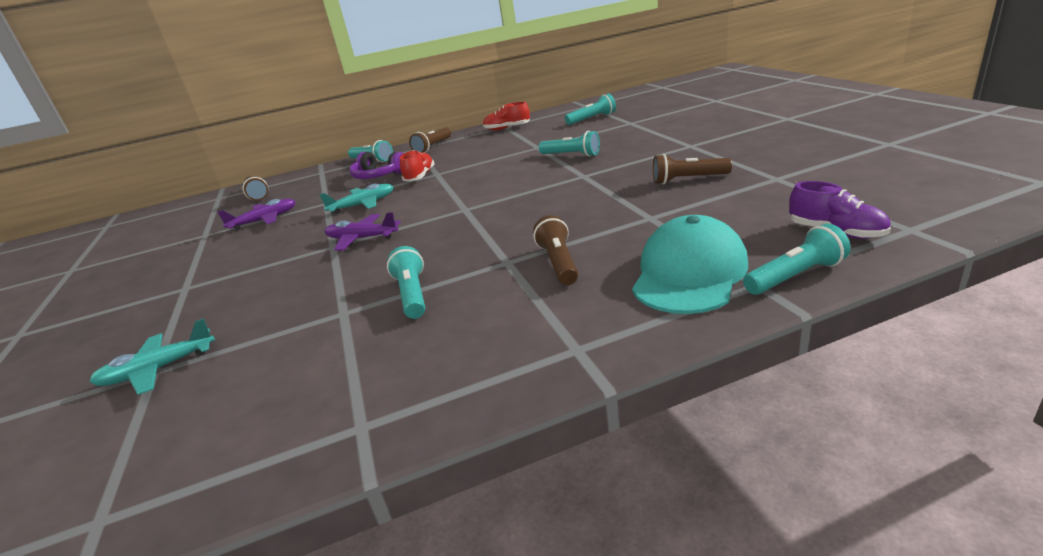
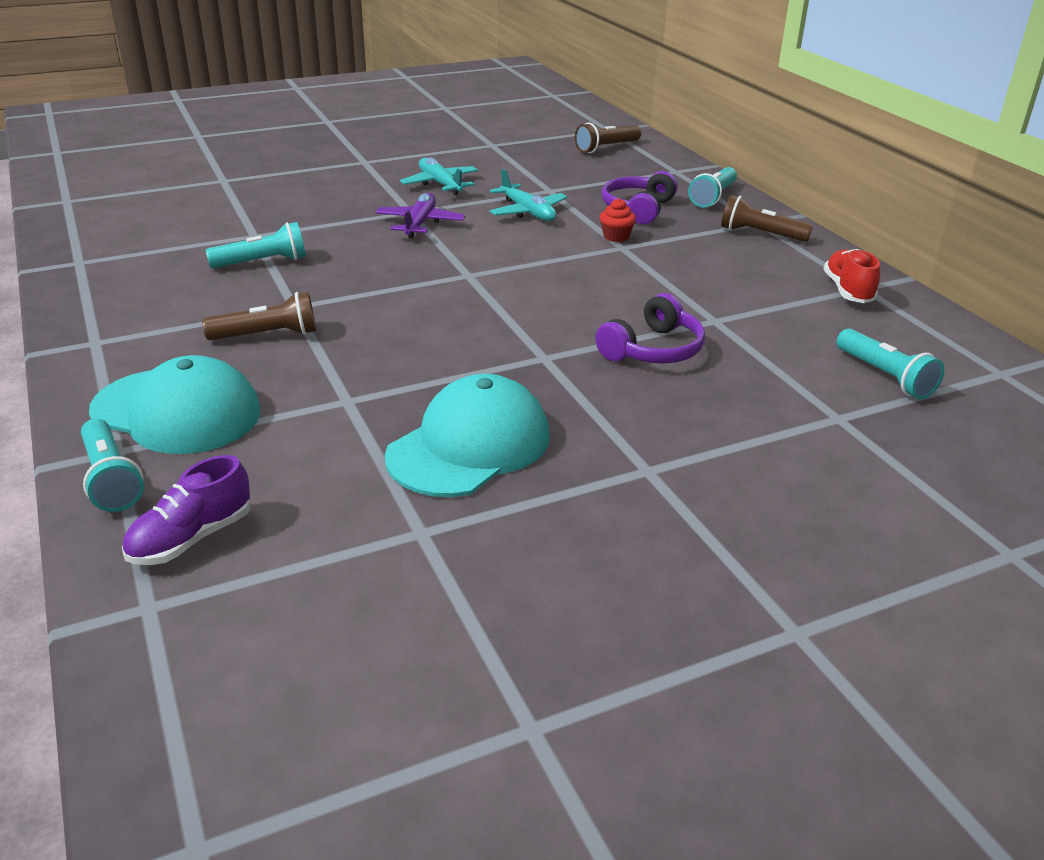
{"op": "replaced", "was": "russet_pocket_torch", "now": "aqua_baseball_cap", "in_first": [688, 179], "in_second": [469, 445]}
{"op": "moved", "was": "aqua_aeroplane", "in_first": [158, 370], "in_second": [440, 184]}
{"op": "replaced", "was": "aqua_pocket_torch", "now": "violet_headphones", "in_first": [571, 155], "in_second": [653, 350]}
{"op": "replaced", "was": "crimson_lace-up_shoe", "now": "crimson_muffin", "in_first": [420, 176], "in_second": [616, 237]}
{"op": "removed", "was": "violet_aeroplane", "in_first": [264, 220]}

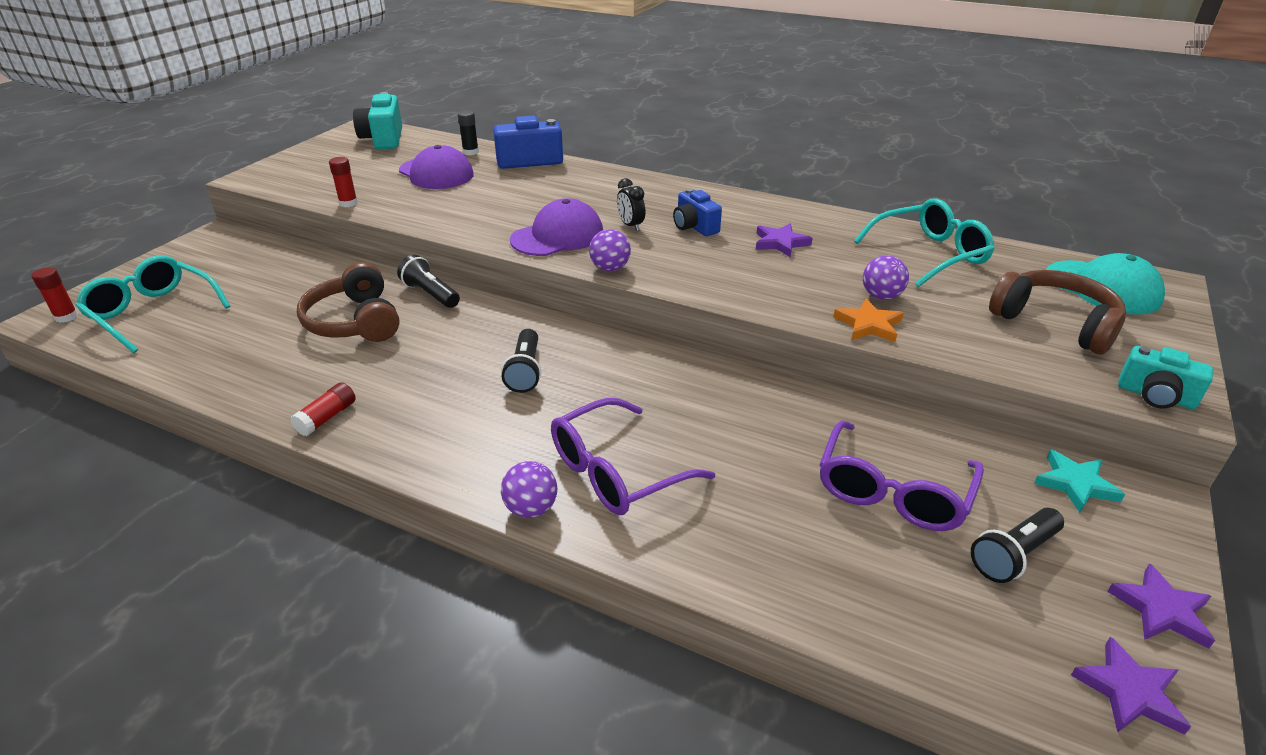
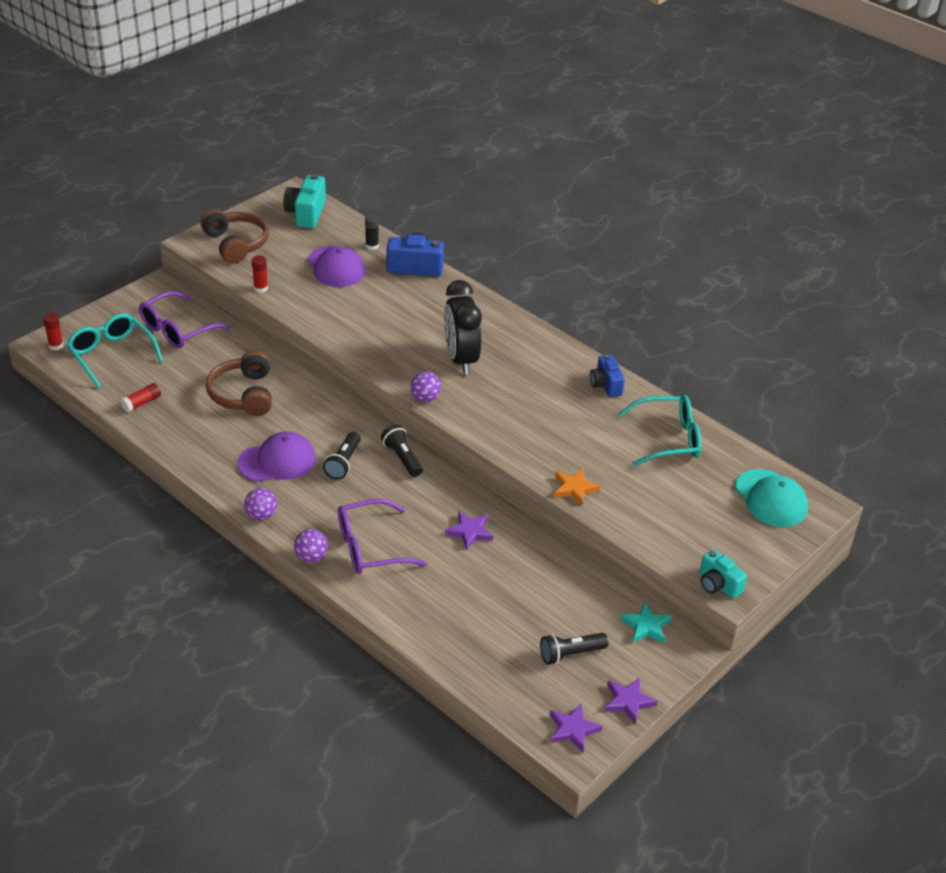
{"op": "moved", "was": "crimson_glue", "in_first": [327, 418], "in_second": [142, 403]}
{"op": "moved", "was": "violet_eyeglasses", "in_first": [892, 491], "in_second": [177, 329]}
{"op": "moved", "was": "russet_headphones", "in_first": [1055, 323], "in_second": [236, 244]}
{"op": "moved", "was": "violet_baseball_cap", "in_first": [558, 236], "in_second": [277, 461]}
{"op": "moved", "was": "violet_sphere", "in_first": [881, 296], "in_second": [261, 515]}
{"op": "moved", "was": "ebony_pocket_torch", "in_first": [430, 294], "in_second": [402, 458]}
{"op": "resized", "was": "ebony_bedside_clock", "in_first": [630, 226], "in_second": [461, 359], "ratio": 2.26}
{"op": "moved", "was": "violet_star_shape", "in_first": [780, 243], "in_second": [469, 532]}
{"op": "moved", "was": "blue_camera", "in_first": [694, 227], "in_second": [605, 385]}

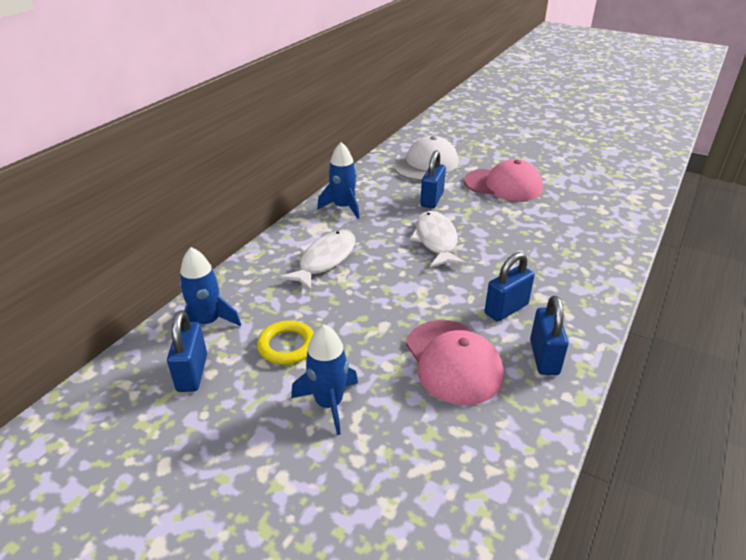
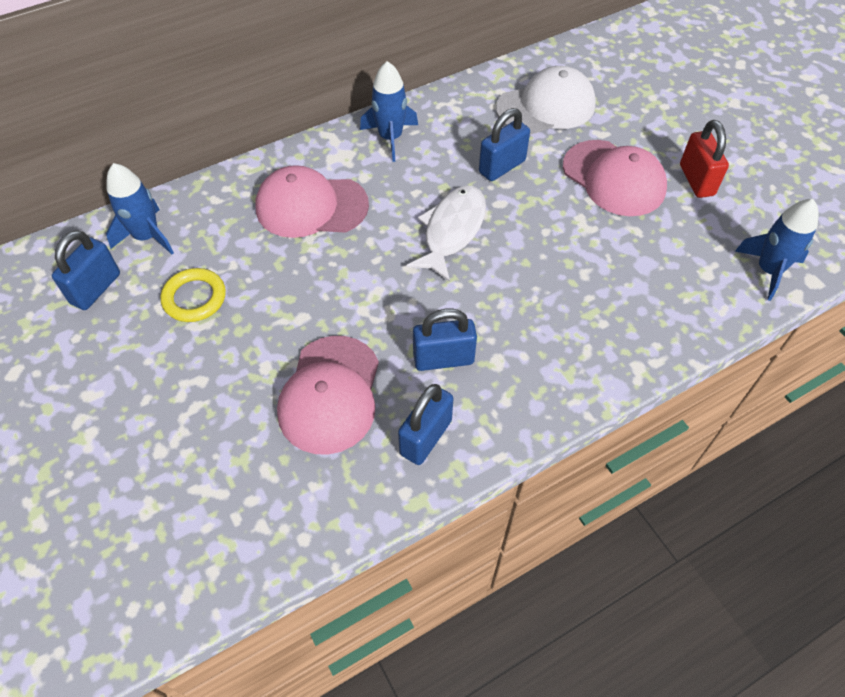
{"op": "replaced", "was": "pure_white_fish", "now": "rosy_baseball_cap", "in_first": [324, 260], "in_second": [311, 206]}
{"op": "added", "now": "crimson_small_lock", "in_second": [696, 180]}
{"op": "moved", "was": "blue_spaceship", "in_first": [329, 403], "in_second": [768, 270]}

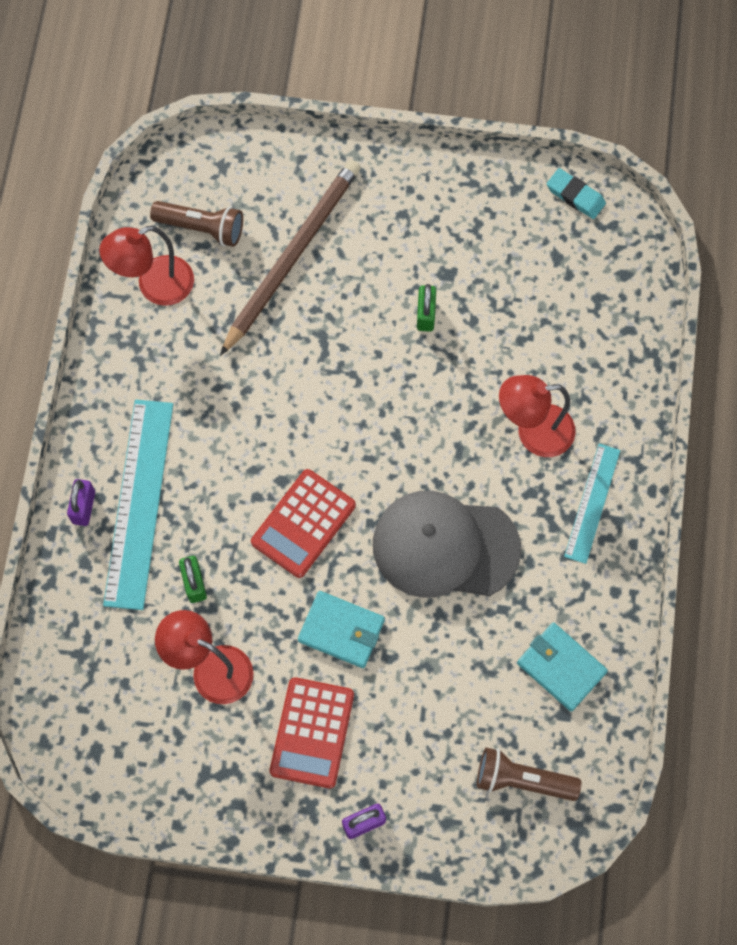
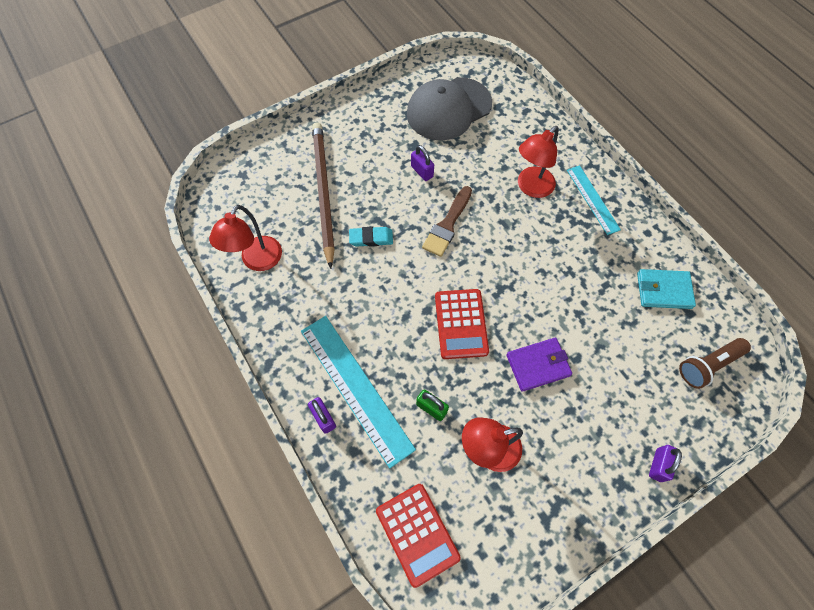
{"op": "moved", "was": "aqua_eraser", "in_first": [575, 196], "in_second": [371, 238]}
{"op": "moved", "was": "crimson_pocket_calculator", "in_first": [312, 733], "in_second": [417, 534]}
{"op": "moved", "was": "ash-grey_baseball_cap", "in_first": [445, 546], "in_second": [448, 109]}
{"op": "recoloured", "was": "leaf-green_small_lock", "now": "violet_small_lock", "in_first": [425, 315], "in_second": [422, 171]}
{"op": "added", "now": "russet_paintbrush", "in_second": [447, 225]}
{"op": "recoloured", "was": "aqua_billfold", "now": "violet_billfold", "in_first": [341, 630], "in_second": [538, 365]}
{"op": "removed", "was": "russet_pocket_torch", "in_first": [202, 228]}

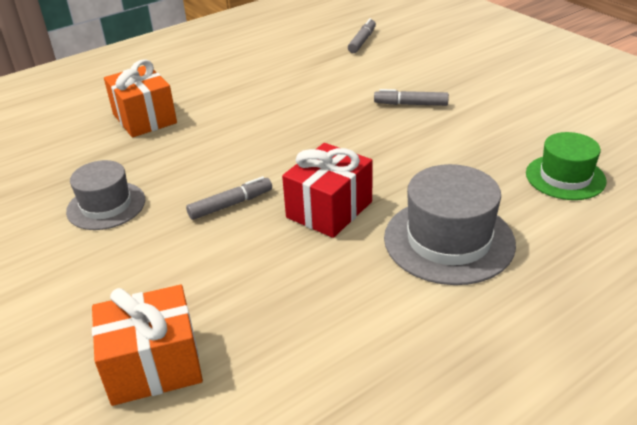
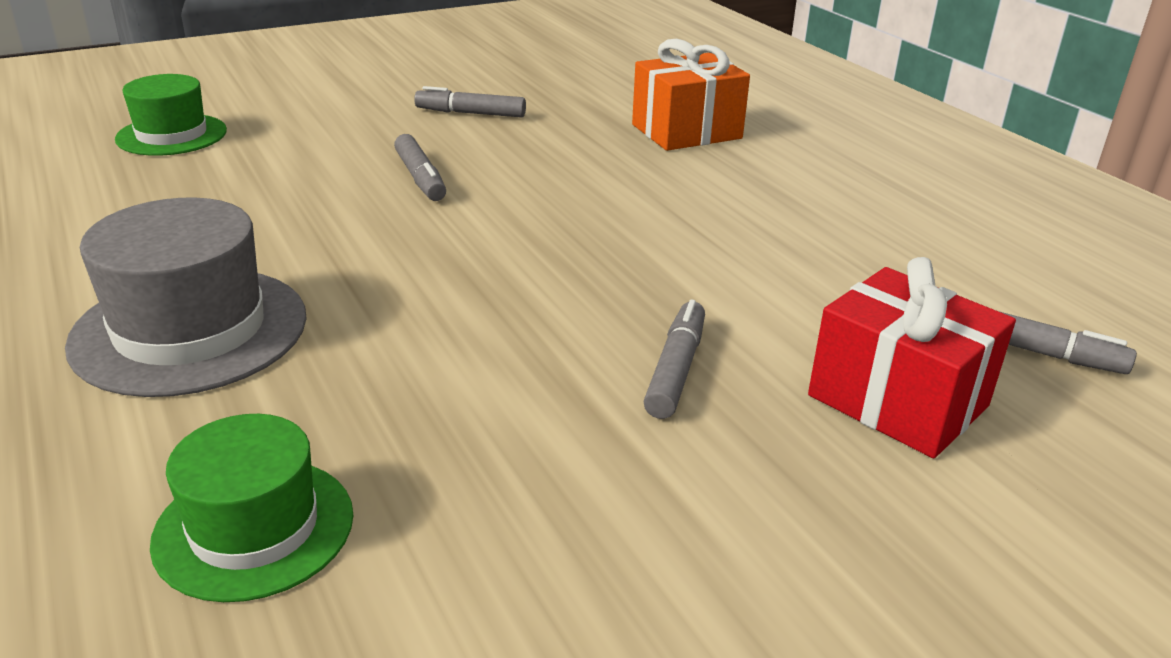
{"op": "replaced", "was": "bright_orange_gift", "now": "leaf-green_hat", "in_first": [154, 365], "in_second": [172, 135]}
{"op": "replaced", "was": "ash-grey_hat", "now": "ash-grey_felt_pen", "in_first": [106, 205], "in_second": [470, 113]}
{"op": "moved", "was": "crimson_gift", "in_first": [329, 209], "in_second": [898, 401]}

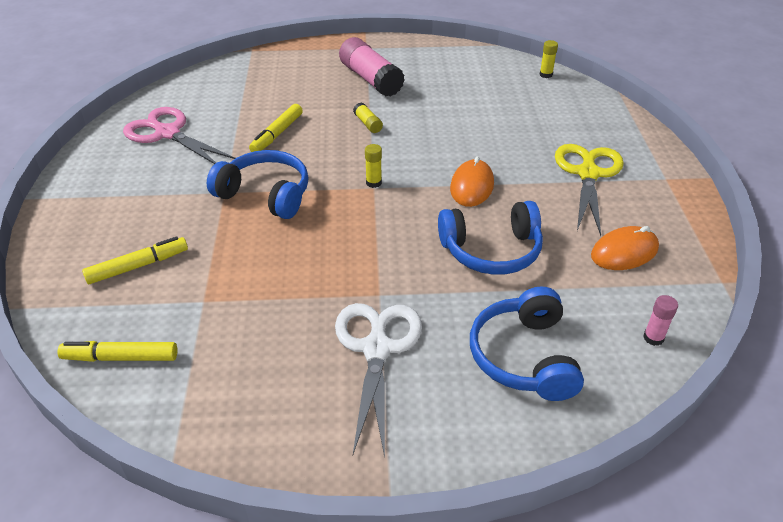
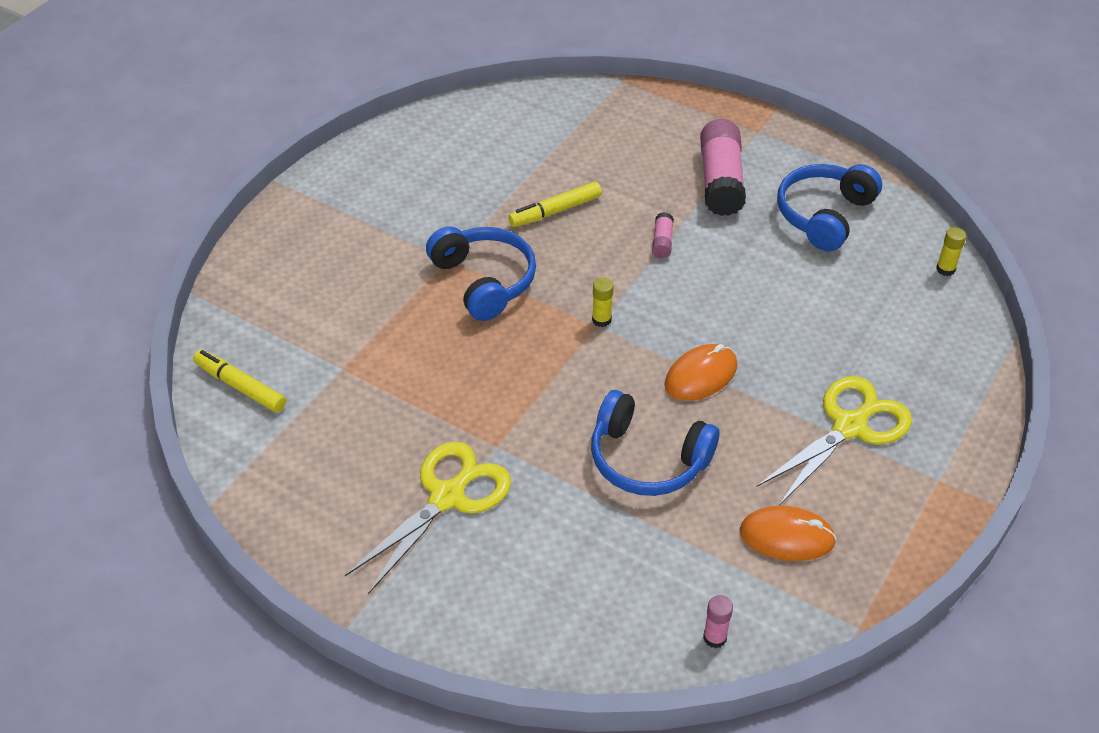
{"op": "recoloured", "was": "pure_white_scissors", "now": "yellow_scissors", "in_first": [377, 349], "in_second": [447, 497]}
{"op": "recoloured", "was": "yellow_glue", "now": "rosy_glue", "in_first": [368, 124], "in_second": [662, 242]}
{"op": "moved", "was": "blue_headphones", "in_first": [524, 357], "in_second": [824, 215]}
{"op": "removed", "was": "yellow_felt_pen", "in_first": [138, 266]}
{"op": "removed", "was": "rosy_scissors", "in_first": [168, 133]}

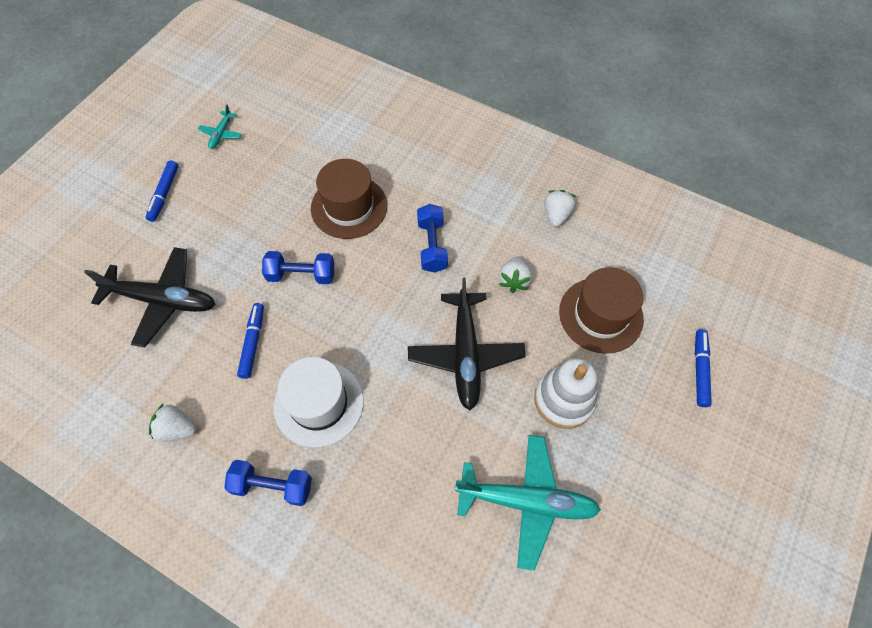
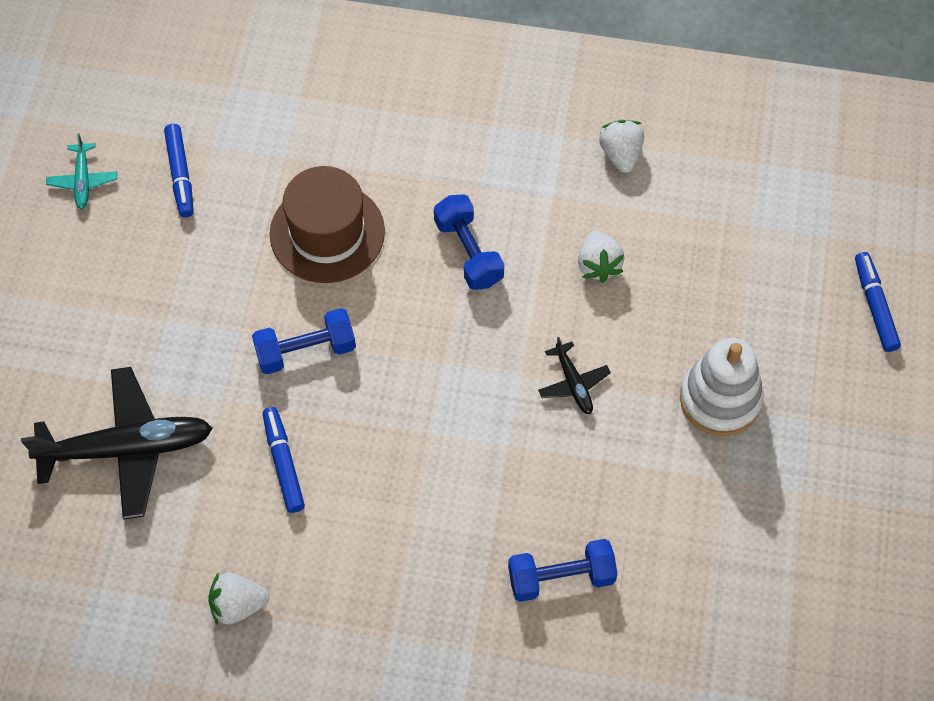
{"op": "moved", "was": "blue_felt_pen", "in_first": [164, 194], "in_second": [180, 175]}
{"op": "moved", "was": "blue_hand_weight", "in_first": [273, 486], "in_second": [561, 578]}
{"op": "resized", "was": "ebony_aeroplane", "in_first": [465, 353], "in_second": [573, 383], "ratio": 0.47}
{"op": "removed", "was": "pure_white_hat", "in_first": [319, 403]}
{"op": "removed", "was": "aqua_aeroplane", "in_first": [526, 501]}
{"op": "removed", "was": "russet_hat", "in_first": [601, 315]}

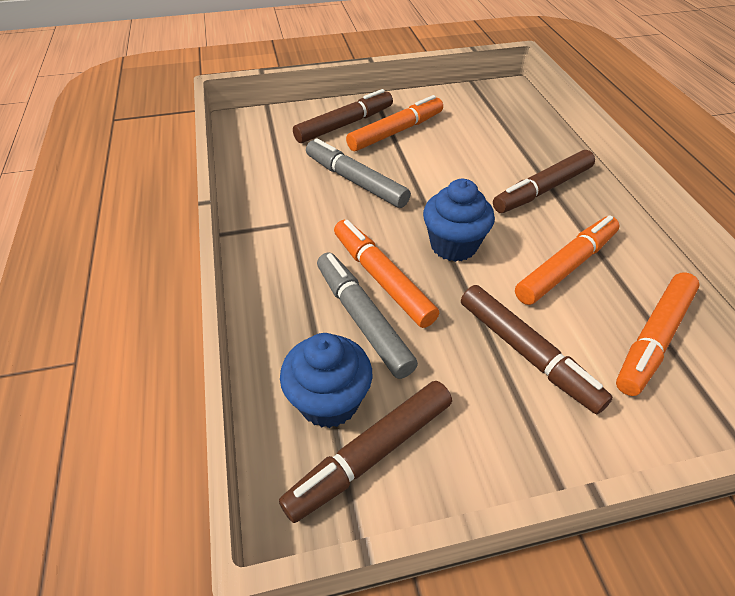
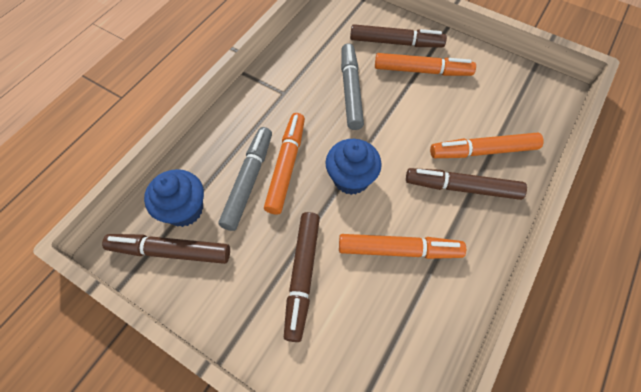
{"op": "moved", "was": "bright_orange_felt_pen", "in_first": [653, 339], "in_second": [483, 151]}

